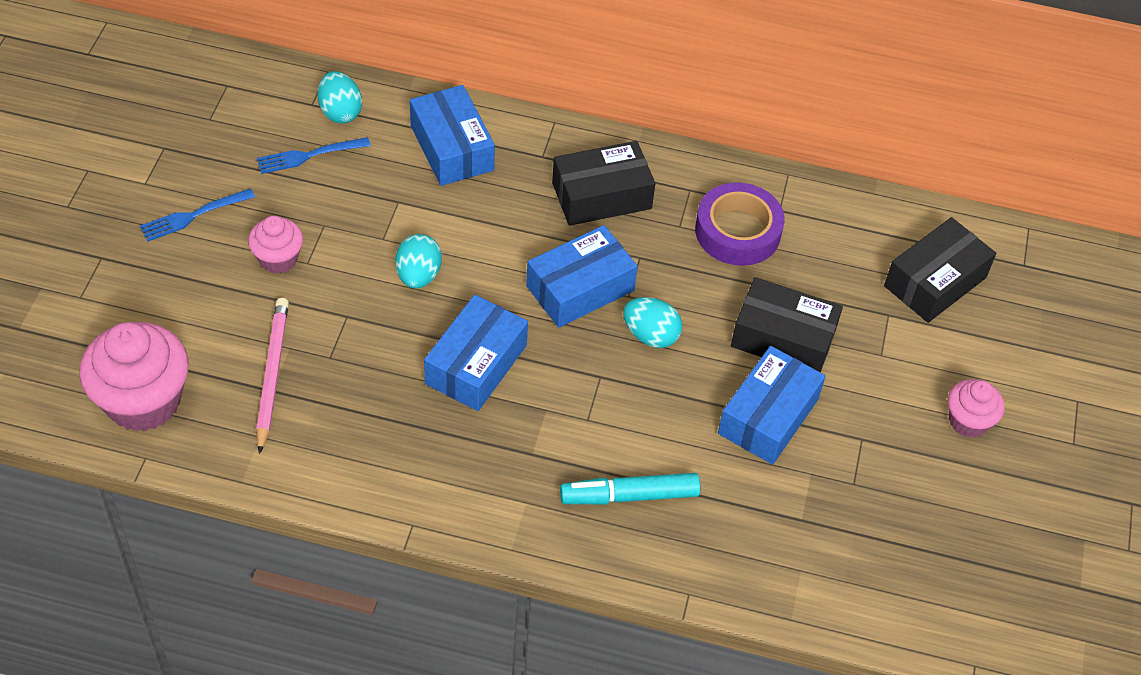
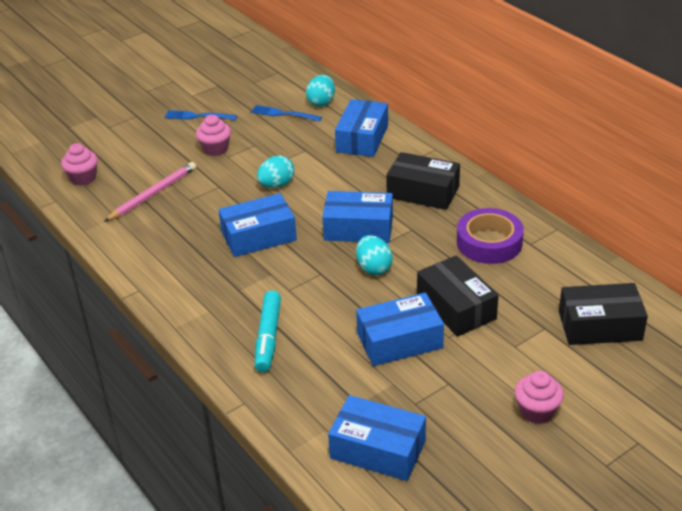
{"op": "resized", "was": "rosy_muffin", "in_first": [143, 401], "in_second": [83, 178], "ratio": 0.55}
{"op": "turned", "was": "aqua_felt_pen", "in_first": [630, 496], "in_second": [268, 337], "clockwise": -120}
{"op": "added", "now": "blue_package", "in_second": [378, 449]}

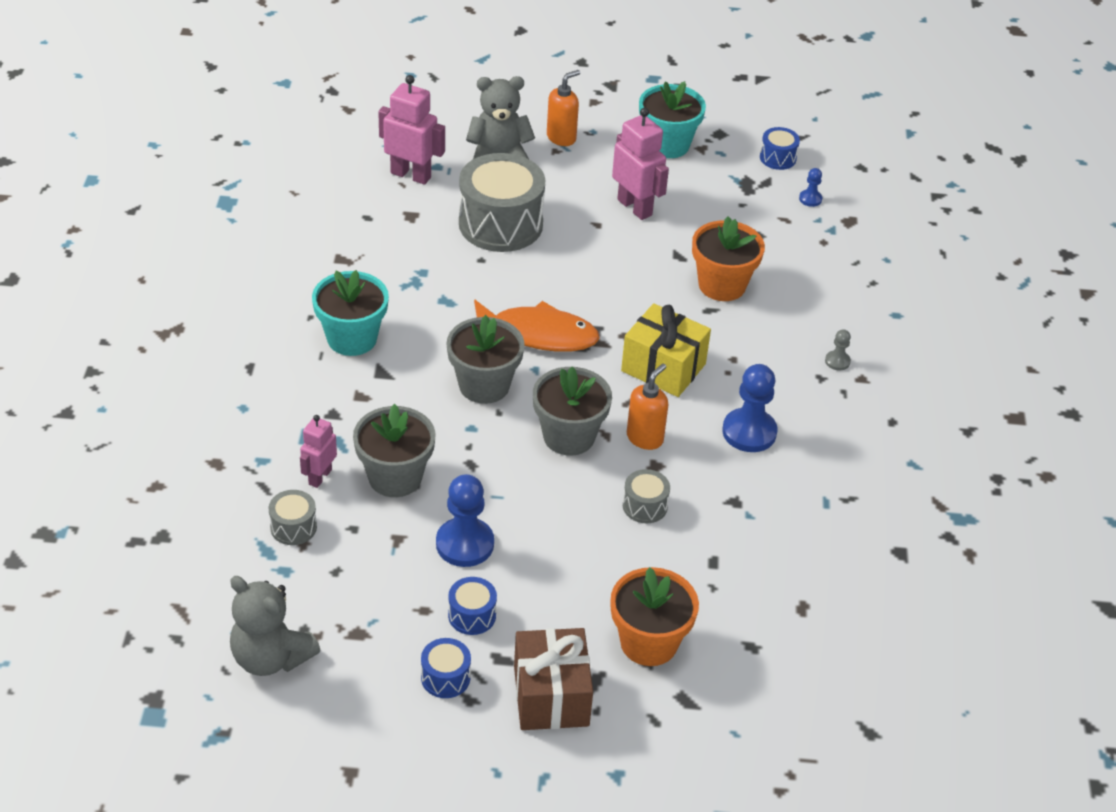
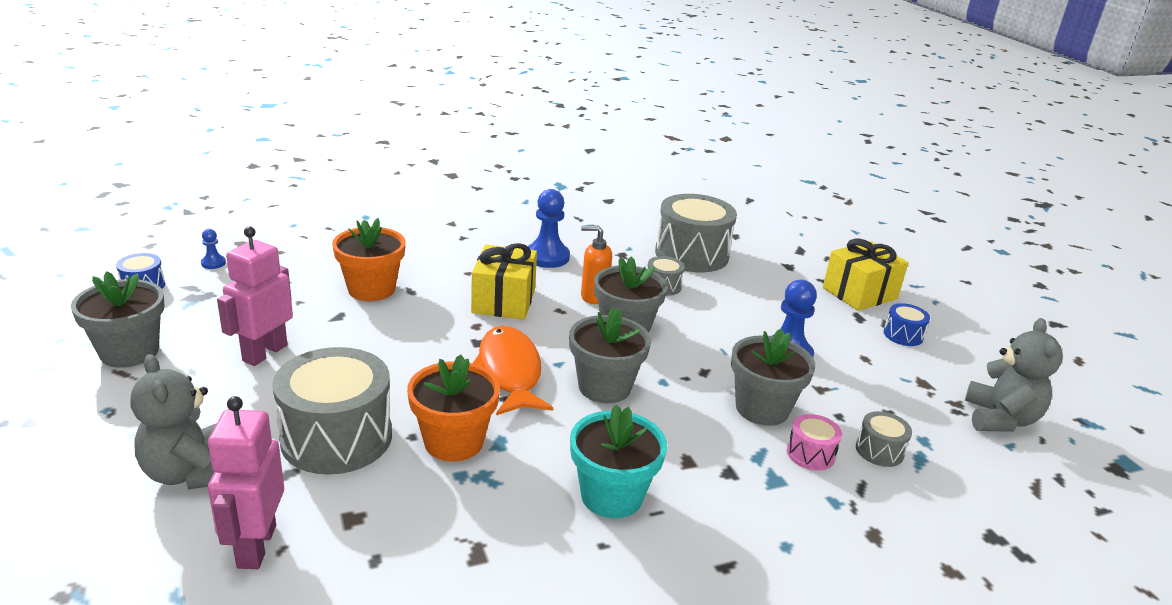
{"op": "recoloured", "was": "aqua_flower_pot", "now": "ash-grey_flower_pot", "in_first": [667, 144], "in_second": [129, 352]}
{"op": "moved", "was": "bright_orange_flower_pot", "in_first": [648, 642], "in_second": [453, 442]}
{"op": "added", "now": "ash-grey_snare_drum", "in_second": [691, 254]}
{"op": "replaced", "was": "rosy_toy_robot", "now": "rosy_snare_drum", "in_first": [320, 477], "in_second": [810, 454]}
{"op": "recoloured", "was": "russet_gift", "now": "yellow_gift", "in_first": [551, 696], "in_second": [859, 293]}
{"op": "removed", "was": "blue_snare_drum", "in_first": [472, 615]}
{"op": "removed", "was": "bright_orange_soap_pump", "in_first": [561, 137]}
{"op": "removed", "was": "ash-grey_pawn", "in_first": [837, 361]}

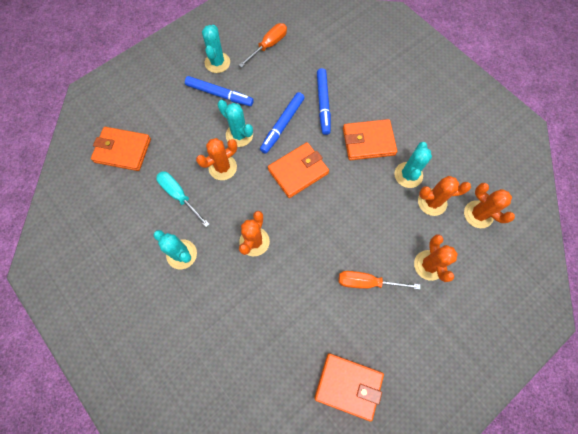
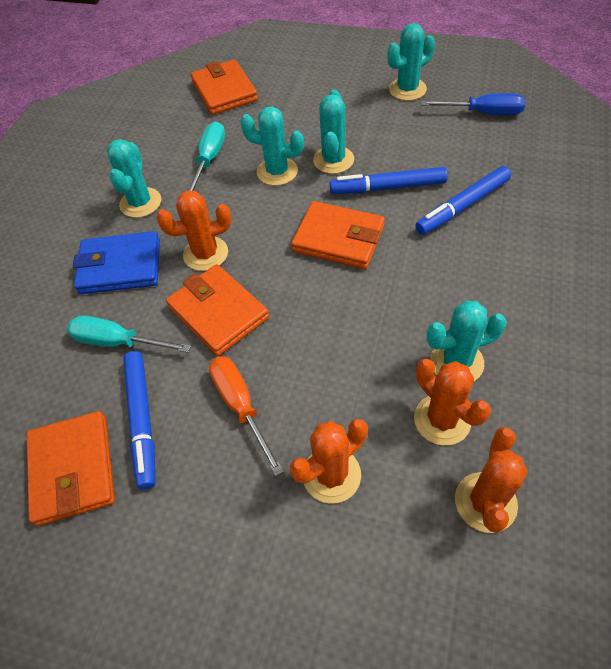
{"op": "added", "now": "aqua_flat_screwdriver", "in_second": [118, 342]}
{"op": "added", "now": "blue_billfold", "in_second": [120, 266]}
{"op": "moved", "was": "blue_felt_pen", "in_first": [219, 94], "in_second": [142, 421]}
{"op": "moved", "was": "bright_orange_billfold", "in_first": [368, 141], "in_second": [218, 312]}
{"op": "recoloured", "was": "bright_orange_prickly_plant", "now": "aqua_prickly_plant", "in_first": [222, 167], "in_second": [277, 172]}
{"op": "recoloured", "was": "bright_orange_flat_screwdriver", "now": "blue_flat_screwdriver", "in_first": [268, 46], "in_second": [483, 113]}

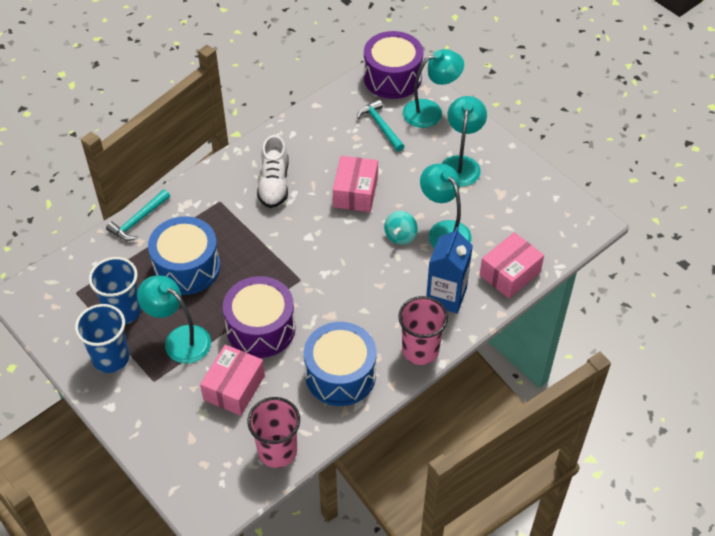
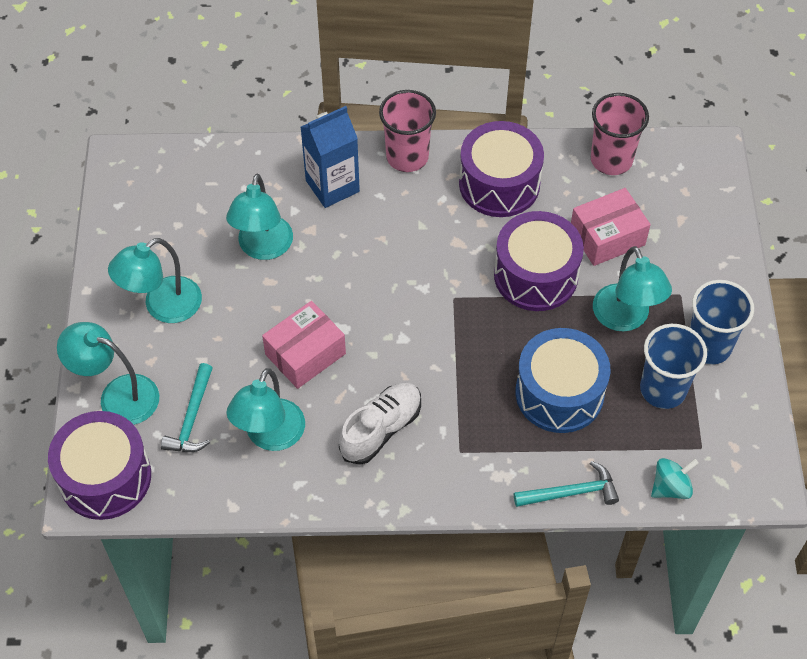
{"op": "added", "now": "aqua_lamp", "in_second": [270, 436]}
{"op": "recoloured", "was": "blue_snare_drum", "now": "violet_snare_drum", "in_first": [340, 375], "in_second": [499, 184]}
{"op": "moved", "was": "aqua_whirligig", "in_first": [400, 236], "in_second": [671, 487]}
{"op": "removed", "was": "rosy_package", "in_first": [510, 273]}

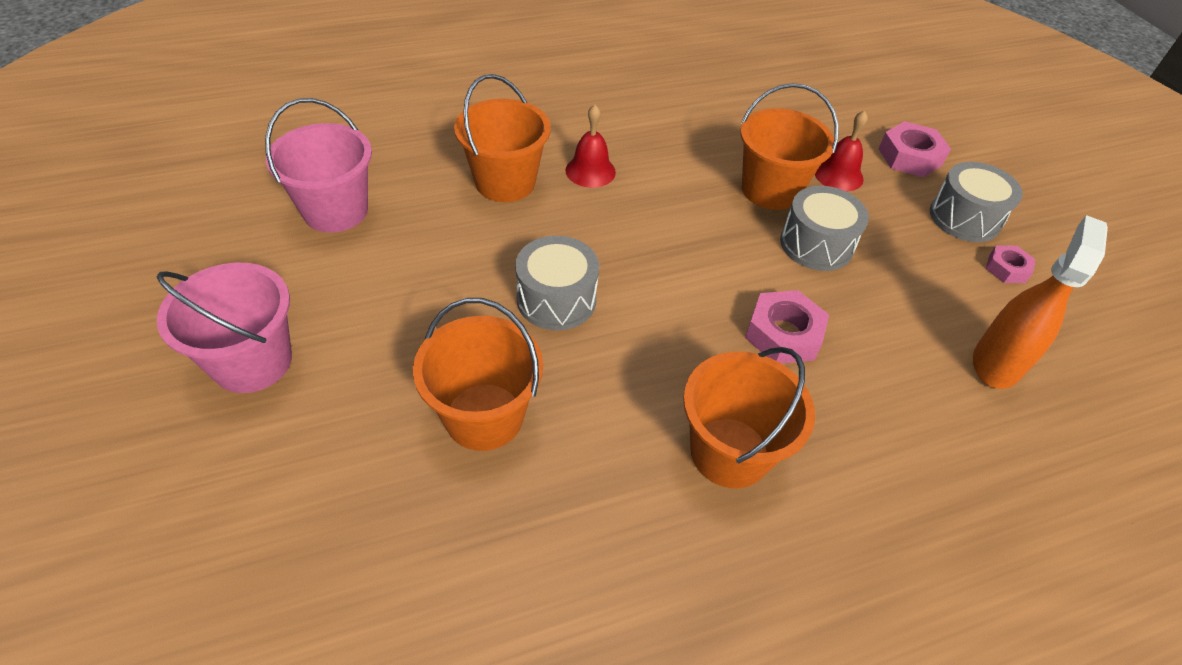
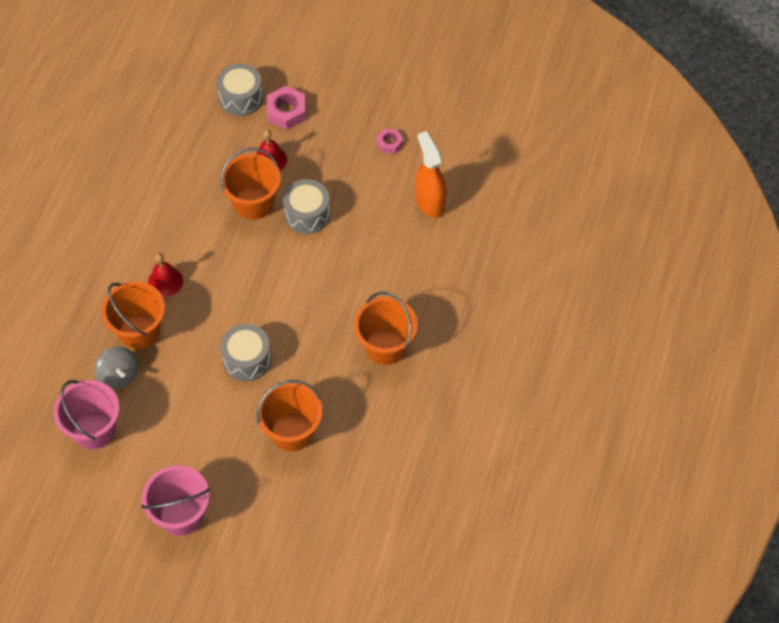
{"op": "added", "now": "ash-grey_whirligig", "in_second": [119, 375]}
{"op": "moved", "was": "ash-grey_snare_drum", "in_first": [964, 218], "in_second": [241, 98]}
{"op": "removed", "was": "rosy_hex_nut", "in_first": [783, 334]}

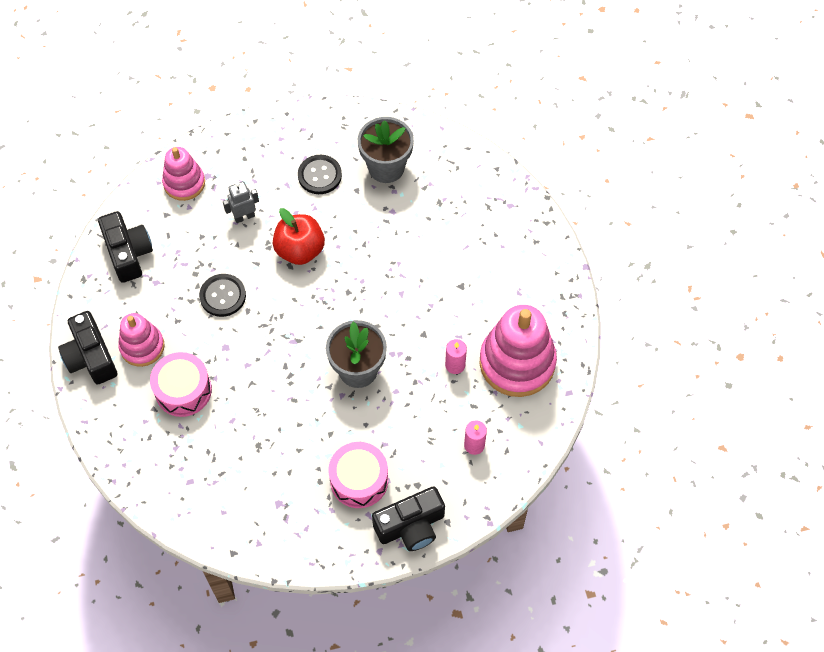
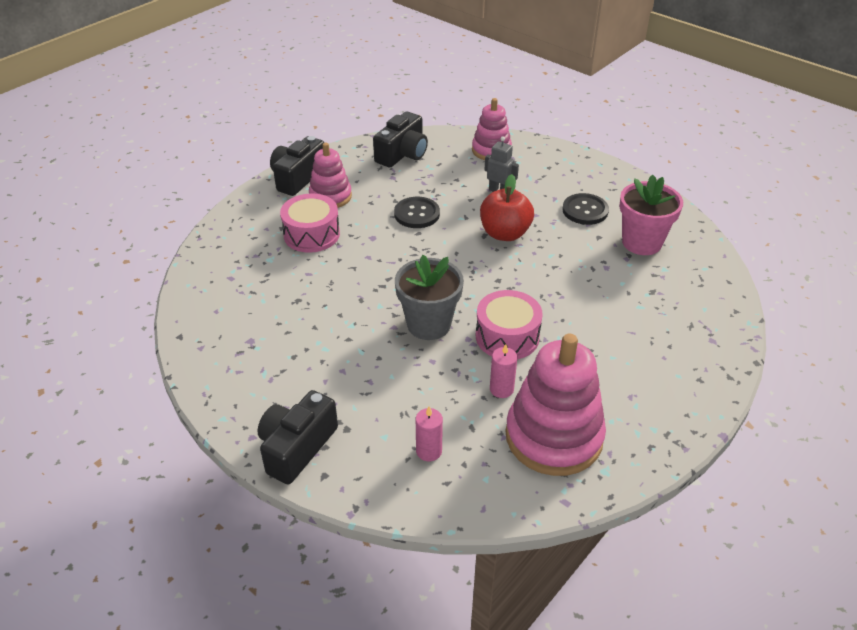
{"op": "turned", "was": "ebony_camera", "in_first": [411, 526], "in_second": [297, 447], "clockwise": 90}
{"op": "moved", "was": "rosy_snare_drum", "in_first": [359, 480], "in_second": [507, 336]}
{"op": "recoloured", "was": "ash-grey_flower_pot", "now": "rosy_flower_pot", "in_first": [386, 167], "in_second": [641, 242]}

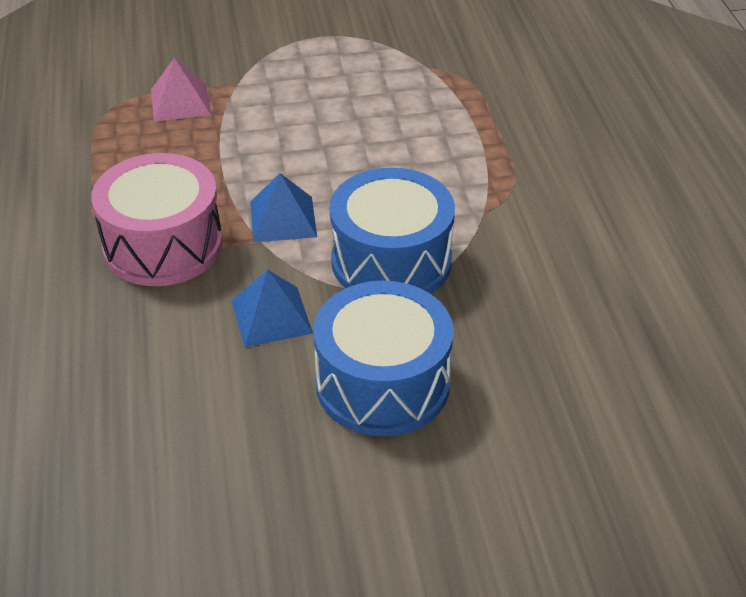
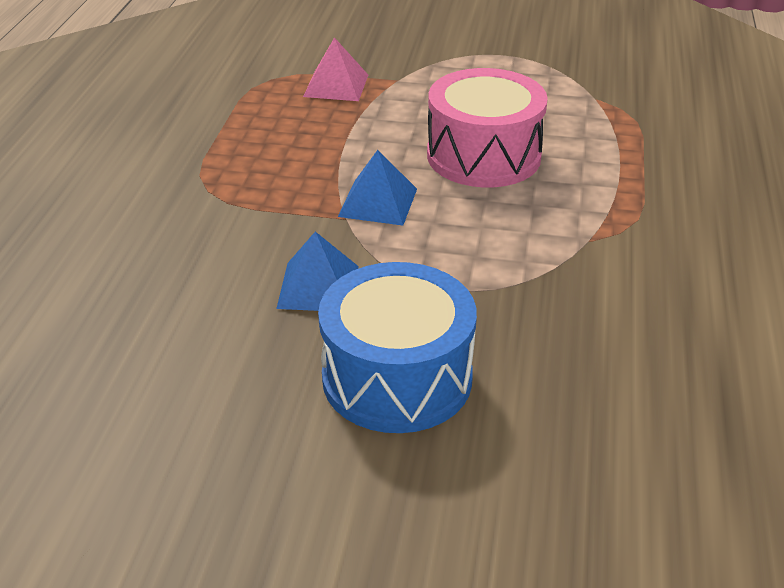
{"op": "moved", "was": "rosy_snare_drum", "in_first": [163, 245], "in_second": [483, 156]}
{"op": "removed", "was": "blue_snare_drum", "in_first": [391, 261]}

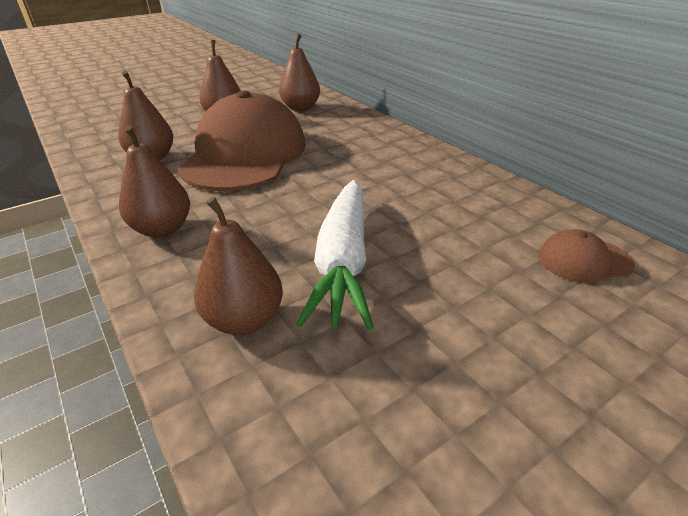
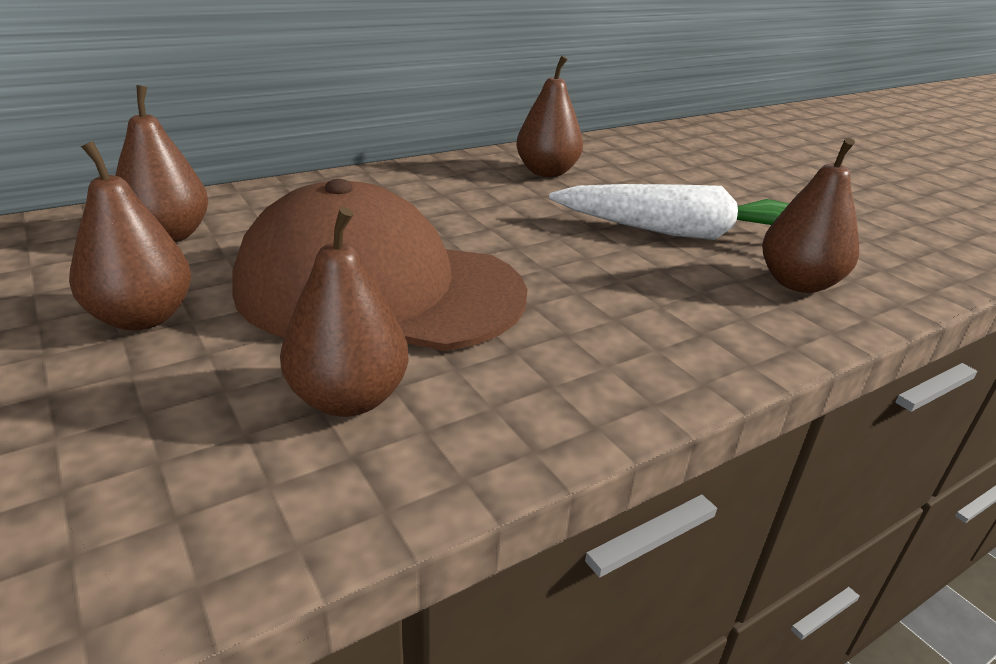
{"op": "moved", "was": "russet_toy_pear", "in_first": [162, 229], "in_second": [547, 172]}
{"op": "removed", "was": "russet_baseball_cap", "in_first": [584, 260]}

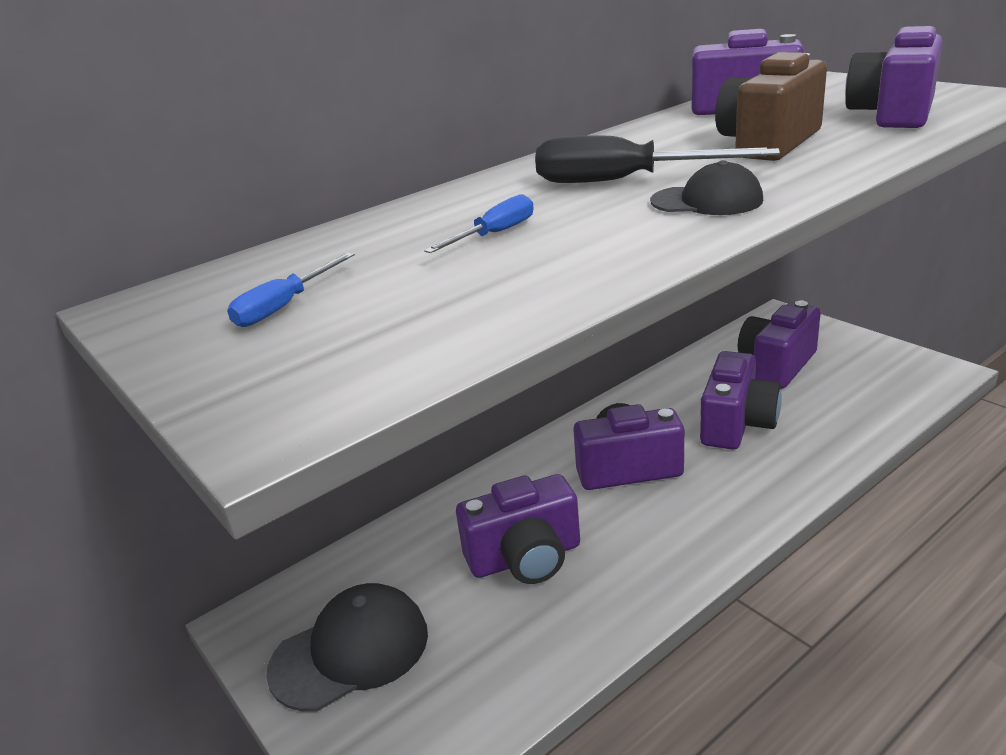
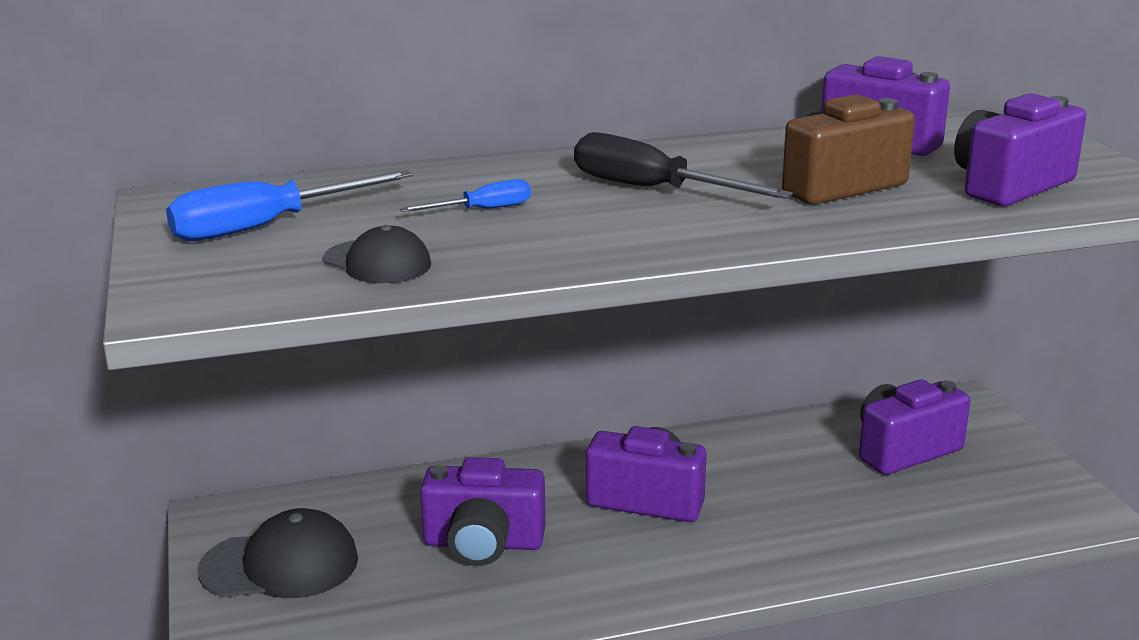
{"op": "resized", "was": "blue_flat_screwdriver", "in_first": [284, 306], "in_second": [266, 226], "ratio": 1.84}
{"op": "moved", "was": "ebony_baseball_cap", "in_first": [707, 201], "in_second": [377, 262]}
{"op": "removed", "was": "violet_camera", "in_first": [736, 424]}

